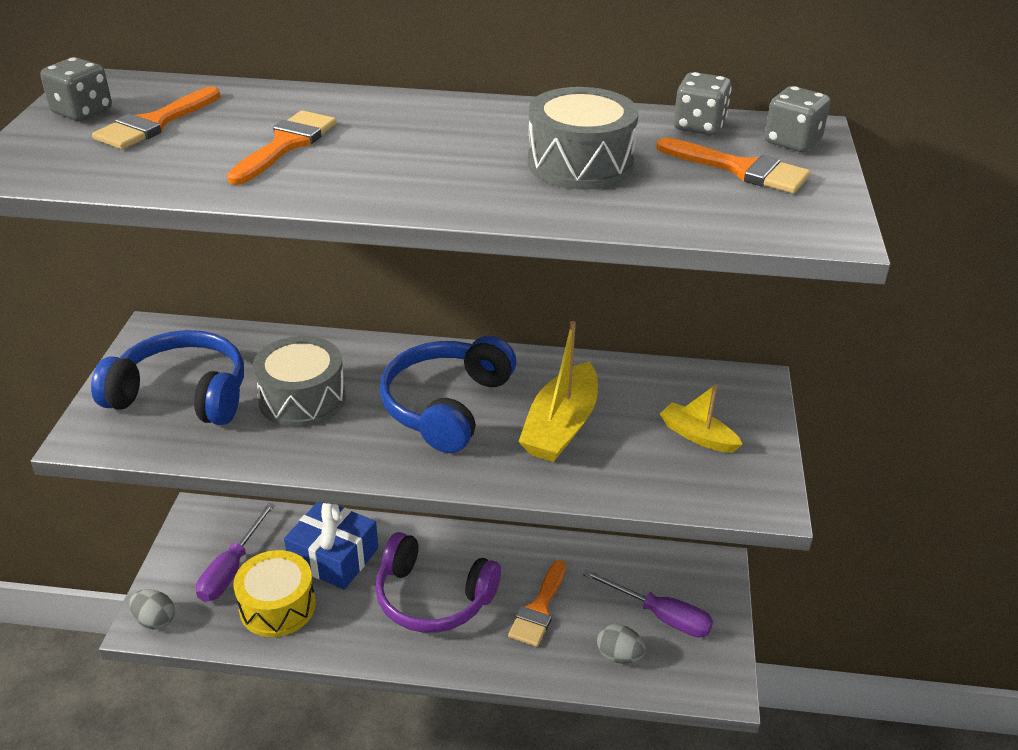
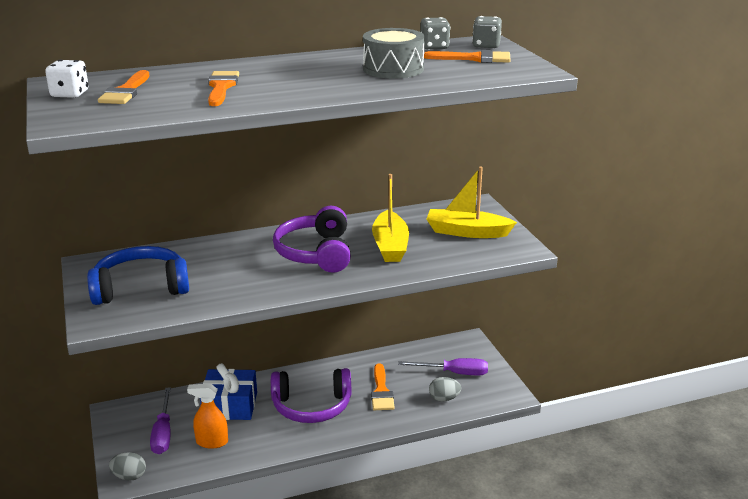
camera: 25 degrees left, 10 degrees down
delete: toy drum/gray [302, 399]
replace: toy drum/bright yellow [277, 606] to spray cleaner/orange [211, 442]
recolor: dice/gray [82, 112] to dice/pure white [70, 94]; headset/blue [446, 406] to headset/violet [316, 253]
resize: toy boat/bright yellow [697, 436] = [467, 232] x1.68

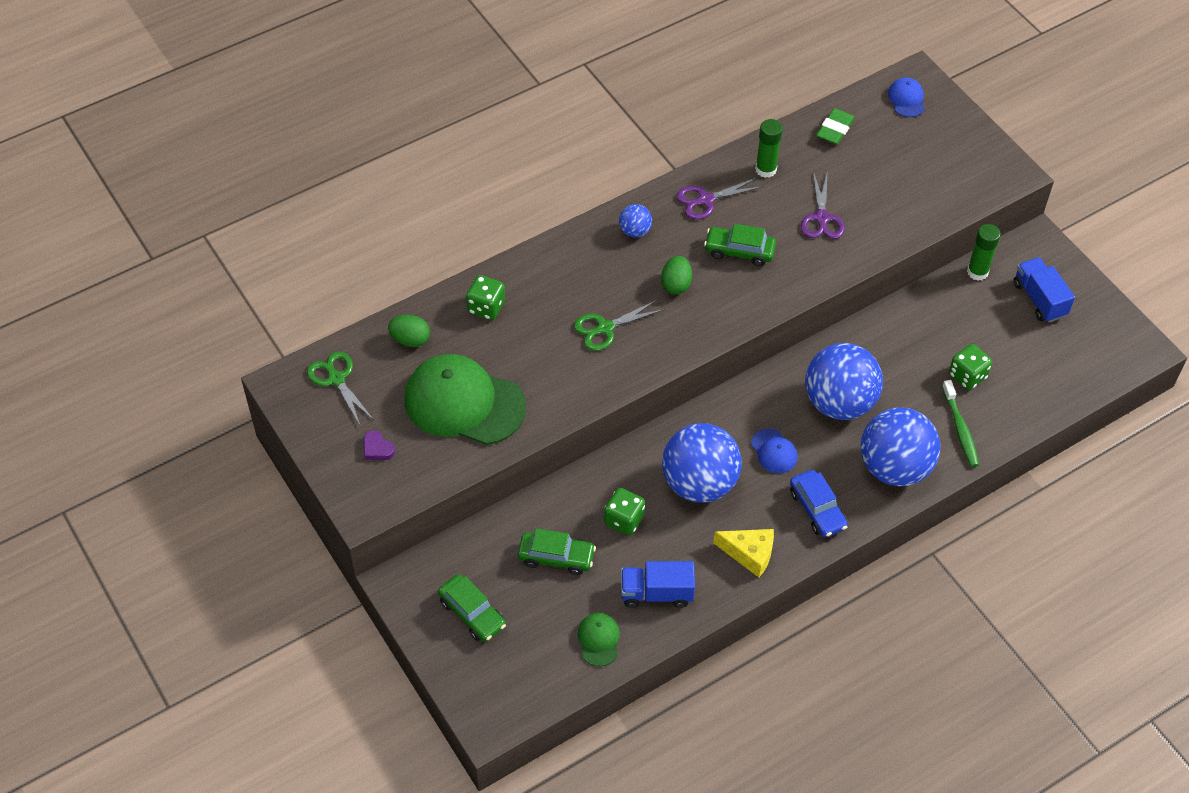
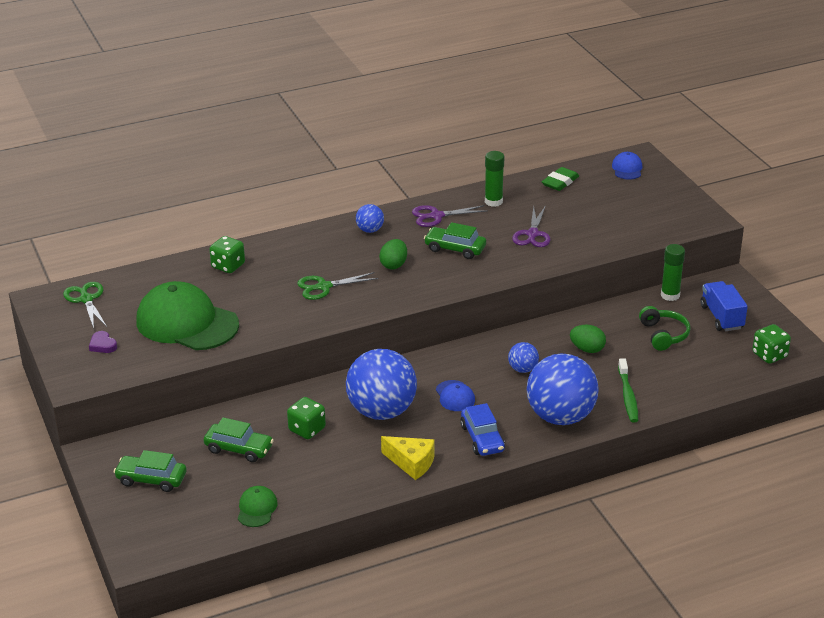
camera: 10 degrees right, 20 degrees down
delete: toy truck/blue [656, 593]
insert: headset/green [663, 335]
move: egg/green [410, 340] to [587, 349]; dice/green [967, 376] to [769, 355]
rotate: car/green [472, 613] = [151, 479] 135 degrees clockwise
resize: play ball/blue [839, 402] = [523, 369] x0.45

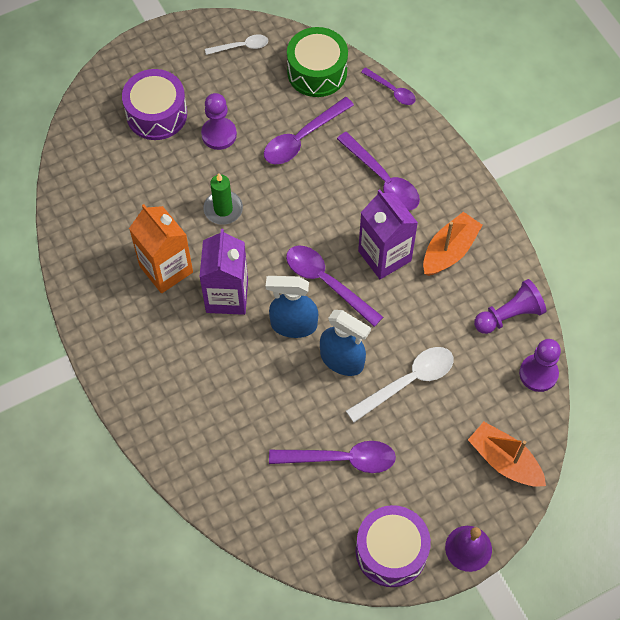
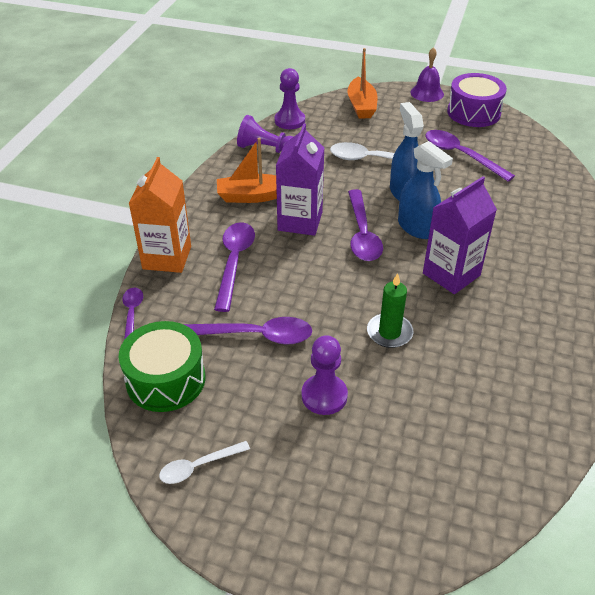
camera: 135 degrees left, 20 degrees down
delete: toy drum/violet [156, 114]
move: carton/orange [166, 269] to [167, 257]
rotate: tablespoon/pure white [241, 47] = [198, 466] 60 degrees counterclockwise

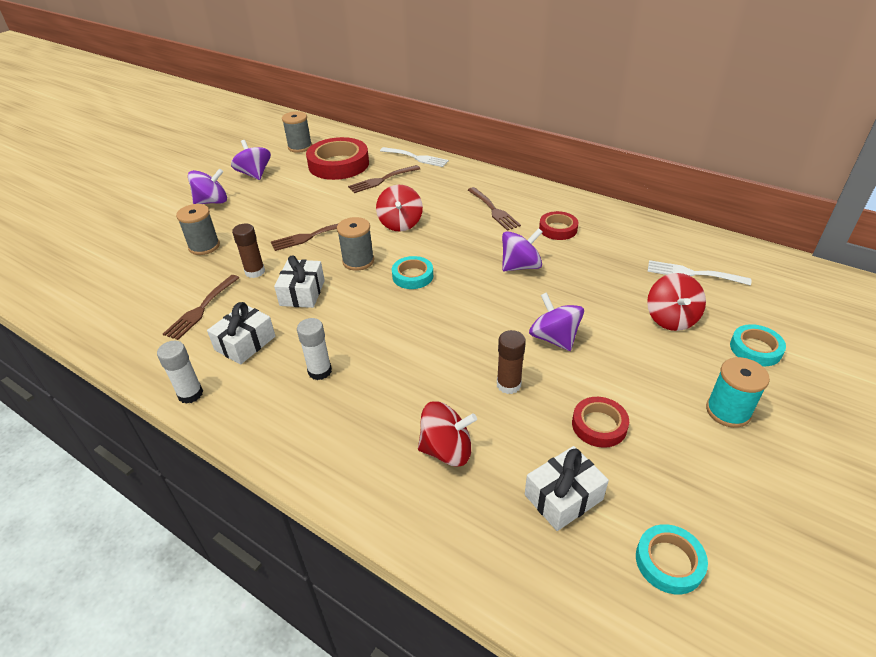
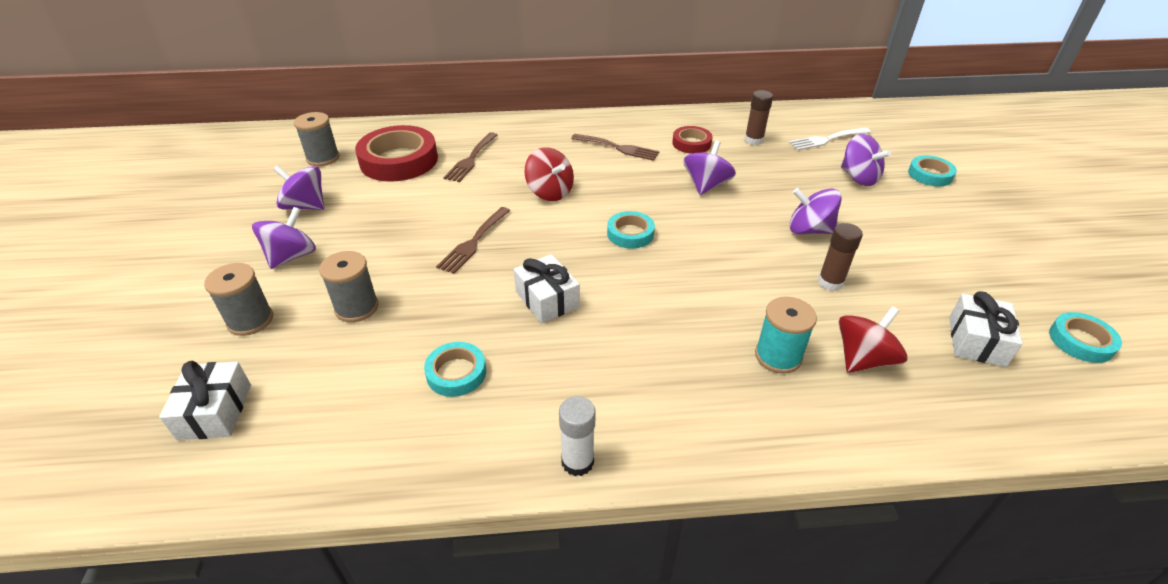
camera: 40 degrees left, 0 degrees up
delete: glue stick/pure white [320, 371]; fork/pure white [416, 158]; sticky tape/red [599, 425]
move: wrapped gift/pure white [245, 343] to [215, 411]; glue stick/russet [255, 272] to [753, 140]; reel of thread/gray [358, 261] to [250, 320]; reel of thread/aqua [728, 411] to [778, 356]
replace: fork/russet [201, 309] to sticky tape/aqua [456, 373]
recolor: whirligig/red [671, 319] to whirligig/violet [858, 178]

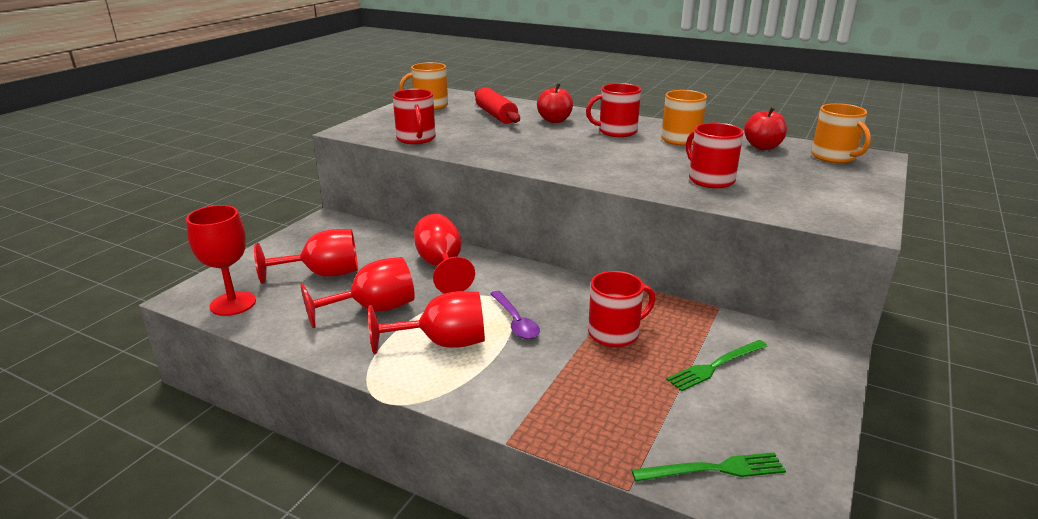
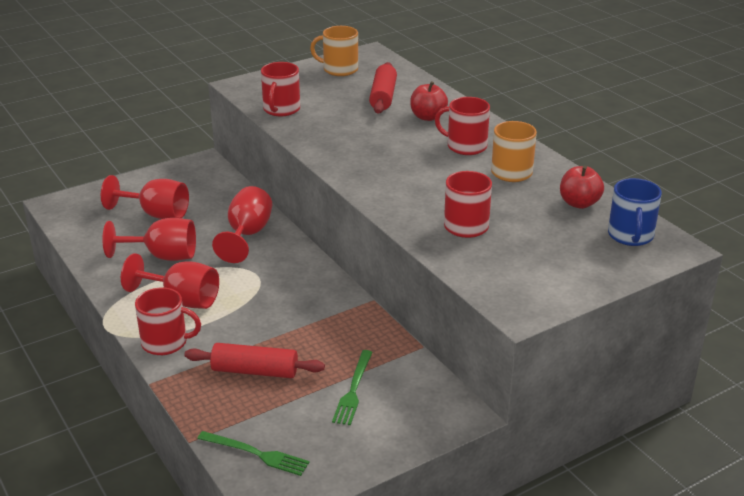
camera: 30 degrees right, 5 degrees up
delete: chalice/red [233, 303]; tablespoon/violet [515, 321]
insert: rolling pin/red [255, 371]
move: tea mug/red [615, 333] to [165, 342]
recolor: tea mug/orange [834, 157] to tea mug/blue [630, 235]
rotate: fork/green [716, 366] = [353, 390] 75 degrees counterclockwise

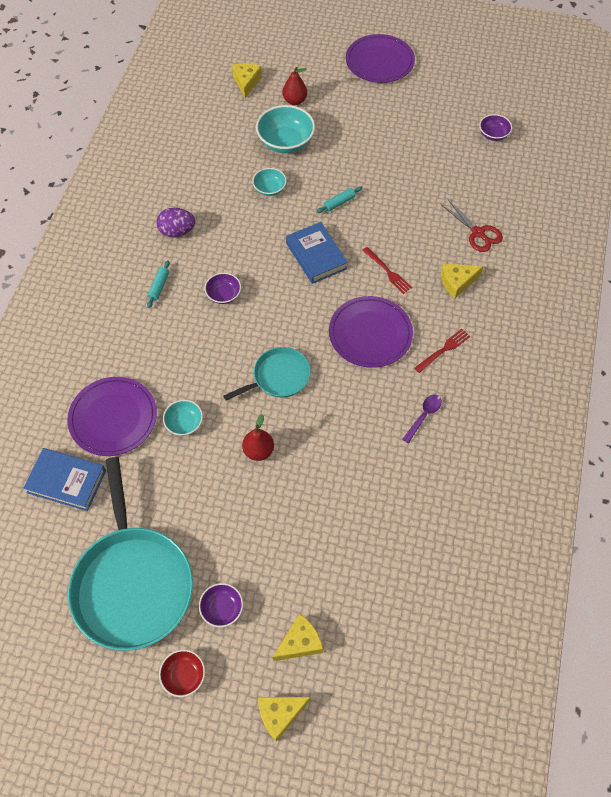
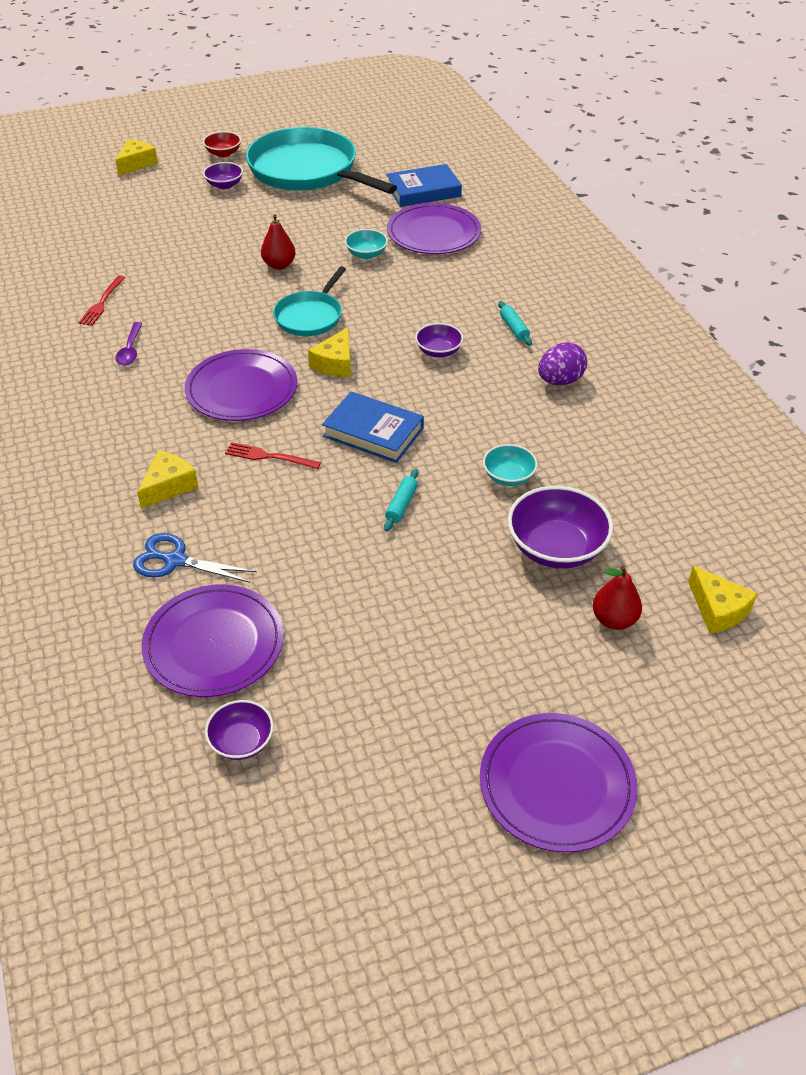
camera: 145 degrees right, 15 degrees down
insert: flat dish/violet [214, 644]
move: piece of cheese/bright yellow [300, 642] to [335, 363]; fork/red [444, 349] to [102, 303]
recolor: bowl/aqua [285, 142] to bowl/violet [556, 548]; scissors/red [478, 233] to scissors/blue [175, 560]

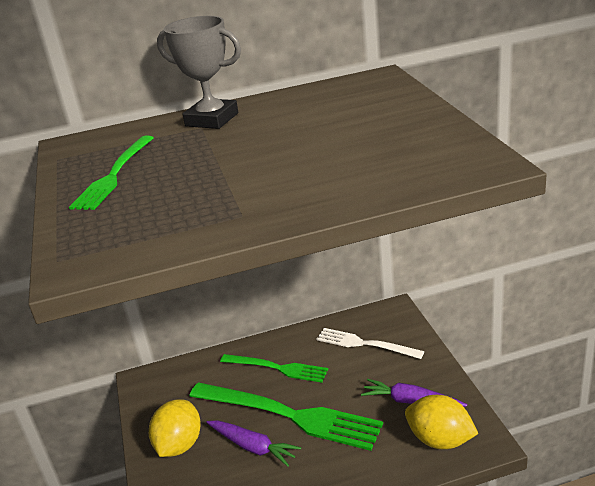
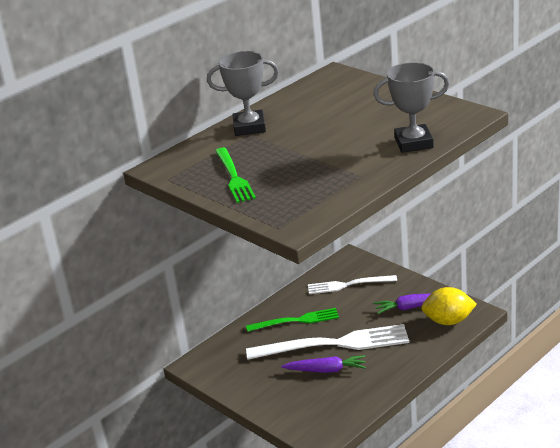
camera: 30 degrees left, 0 degrees up
delete: citrus fruit/bright yellow [179, 445]
insert: prize cup/gray [413, 143]
recolor: fork/green [289, 415] to fork/pure white [334, 344]

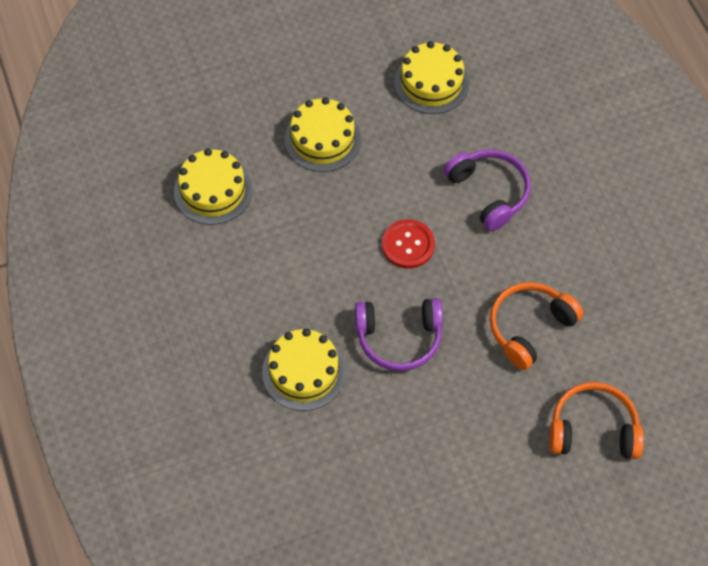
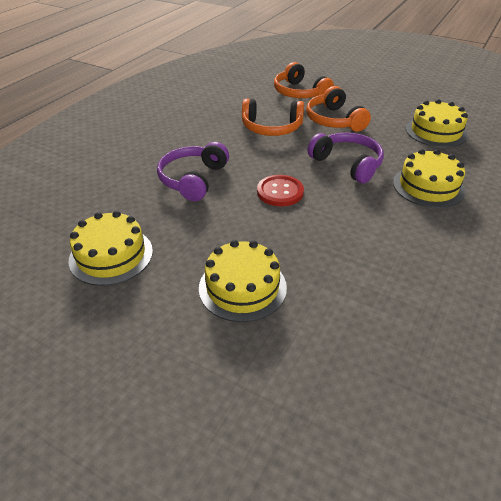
camera: 130 degrees left, 20 degrees down
insert: headset/orange [334, 120]
move: cake/bright yellow [213, 190] to [436, 132]

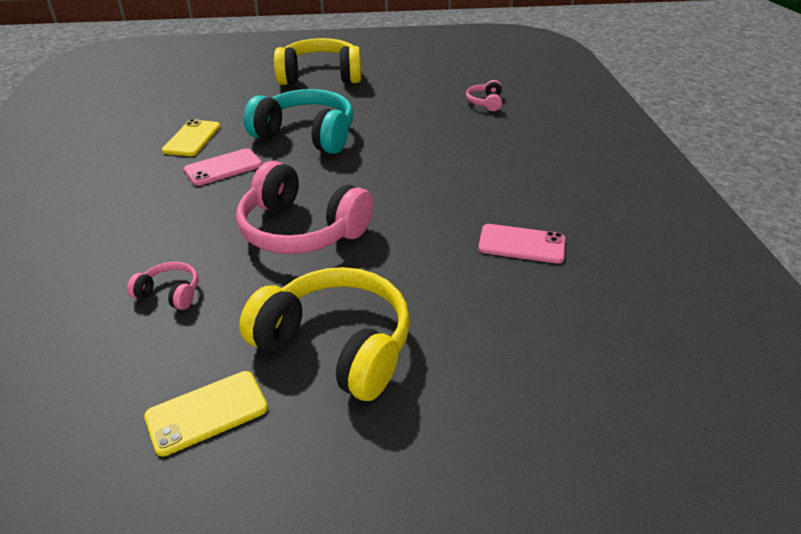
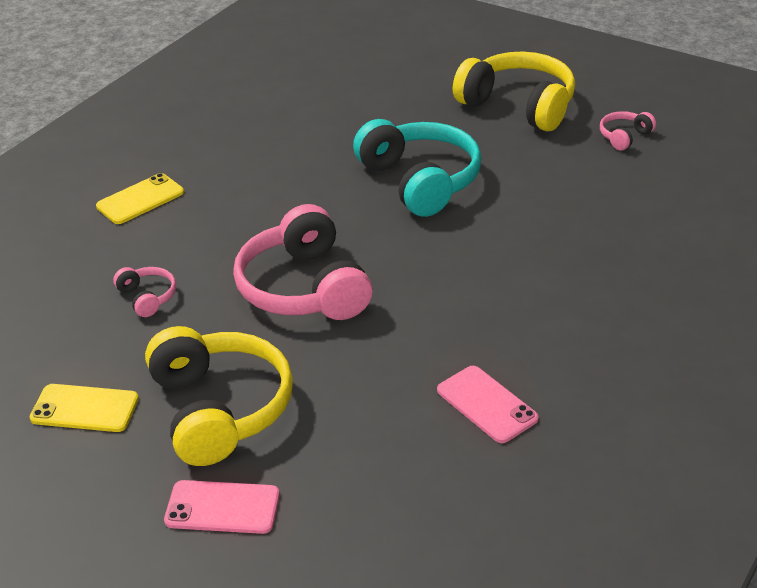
camera: 40 degrees right, 0 degrees up
move: mobile phone/bright yellow [192, 138] to [140, 199]; mobile phone/rose-pink [223, 167] to [222, 508]; headset/rose-pink [485, 102] to [624, 137]

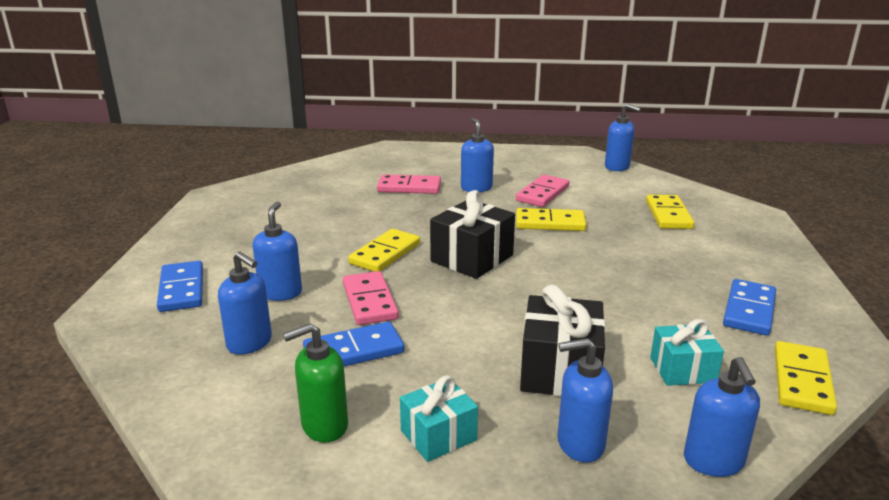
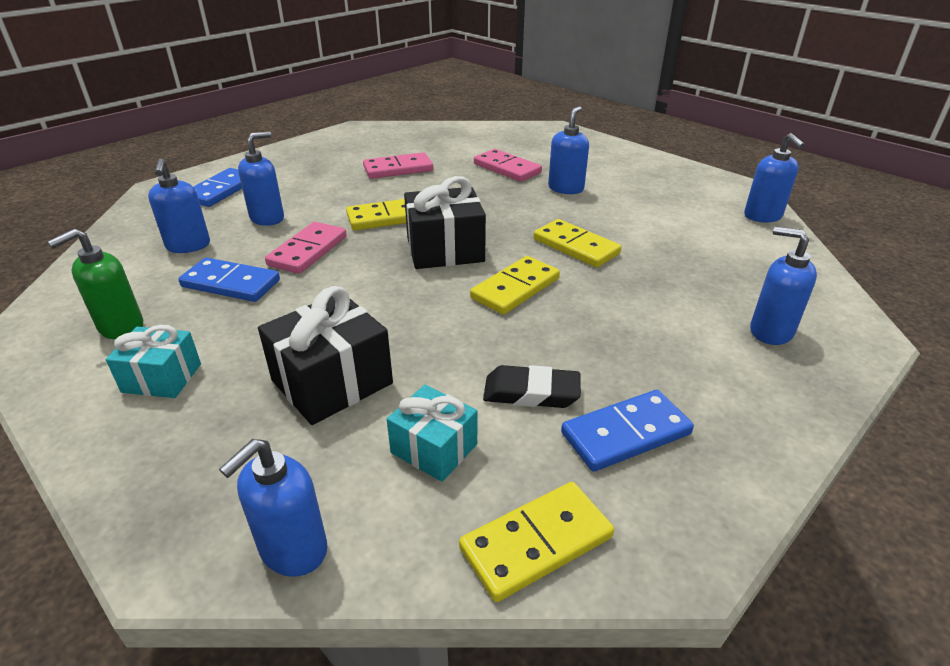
camera: 40 degrees right, 10 degrees up
insert: gum eraser/jet-black [531, 392]
move: domino tile/rose-pink [542, 194] to [398, 169]; soap pump/blue [580, 444] to [770, 331]; domino tile/bright yellow [668, 215] to [515, 288]
rotate: soap pump/green [324, 426] = [121, 327] 60 degrees counterclockwise

